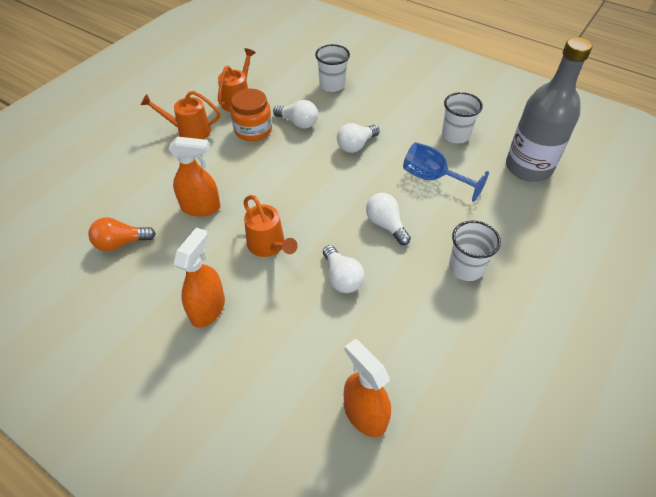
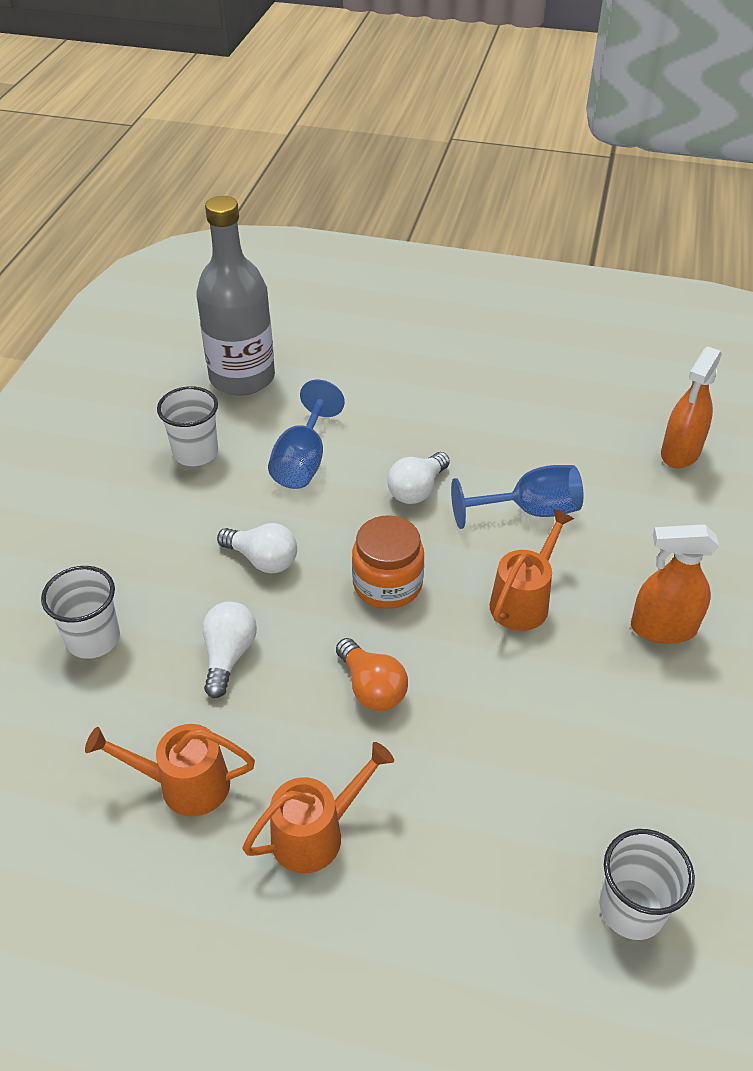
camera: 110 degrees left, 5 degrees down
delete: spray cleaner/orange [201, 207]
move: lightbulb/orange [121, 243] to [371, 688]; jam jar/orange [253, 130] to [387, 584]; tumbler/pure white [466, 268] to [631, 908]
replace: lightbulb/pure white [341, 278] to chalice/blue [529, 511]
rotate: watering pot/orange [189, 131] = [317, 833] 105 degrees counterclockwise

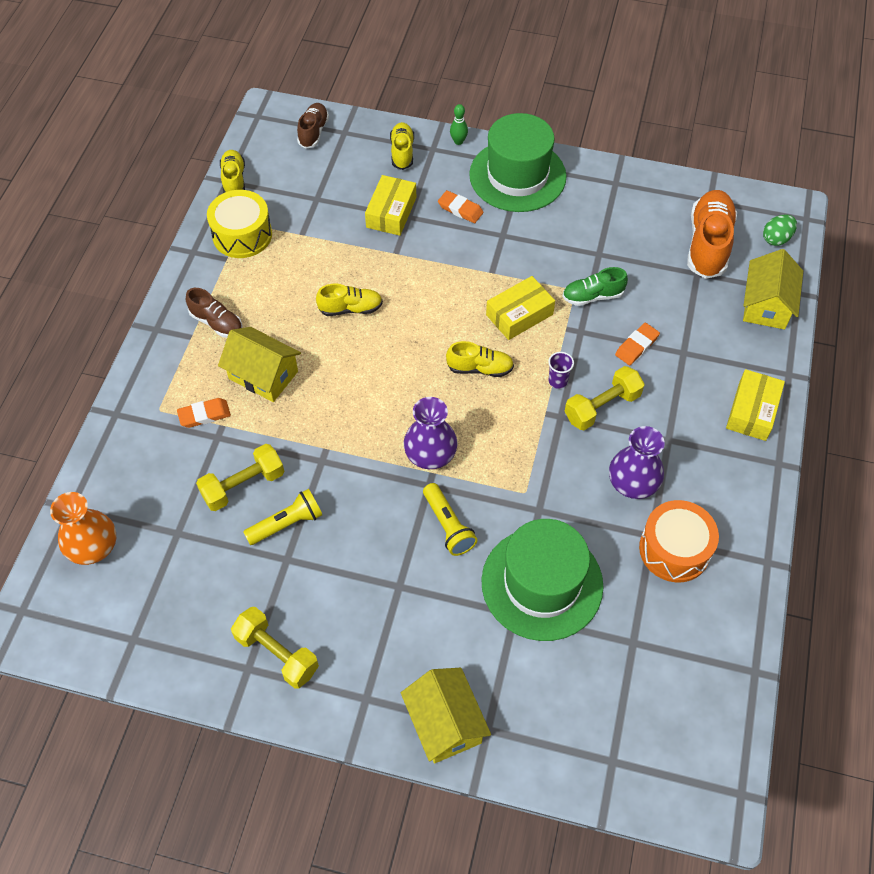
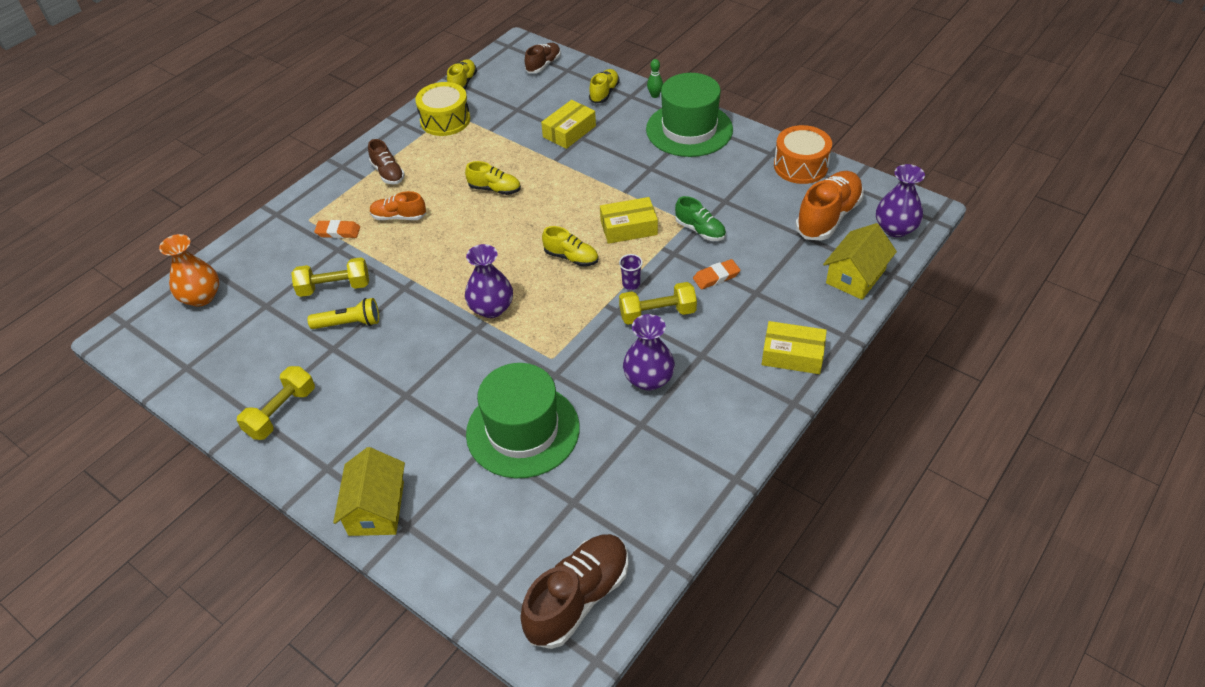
camera: 25 degrees right, 10 degrees down
delete: flashlight/bright yellow [448, 526]; gum eraser/orange [460, 209]
insert: lace-up shoe/russet [578, 598]
move: toy drum/orange [674, 549] to [800, 166]
replace: cottage/bright yellow [263, 375] to lace-up shoe/orange [399, 217]; egg/green [776, 239] to tall vase/violet [895, 228]
rotate: dumbbell/bright yellow [277, 654] = [281, 412] 60 degrees clockwise; lace-up shoe/green [592, 296] = [700, 230] 150 degrees counterclockwise; box/bright yellow [752, 411] = [792, 355] 60 degrees clockwise

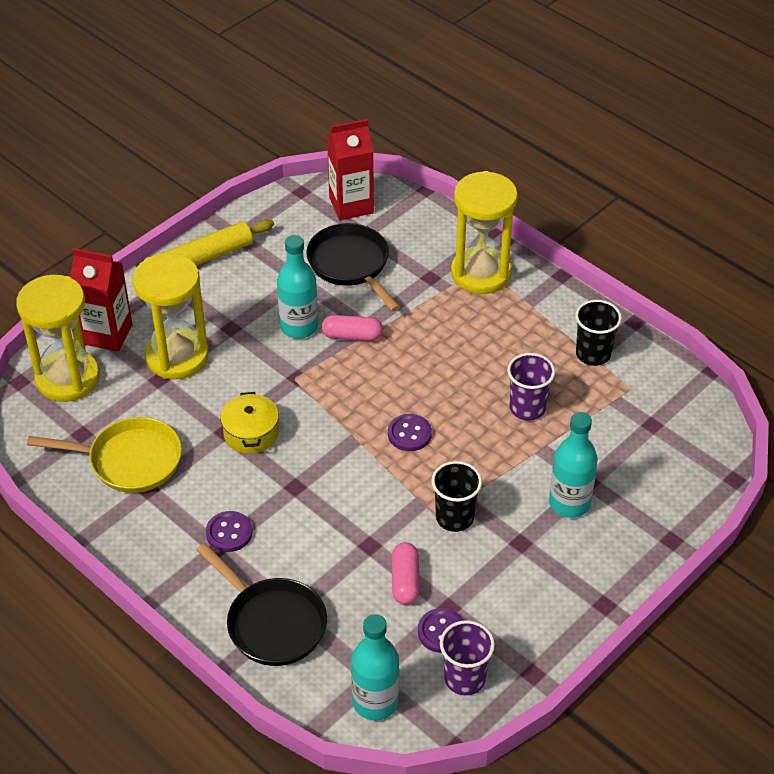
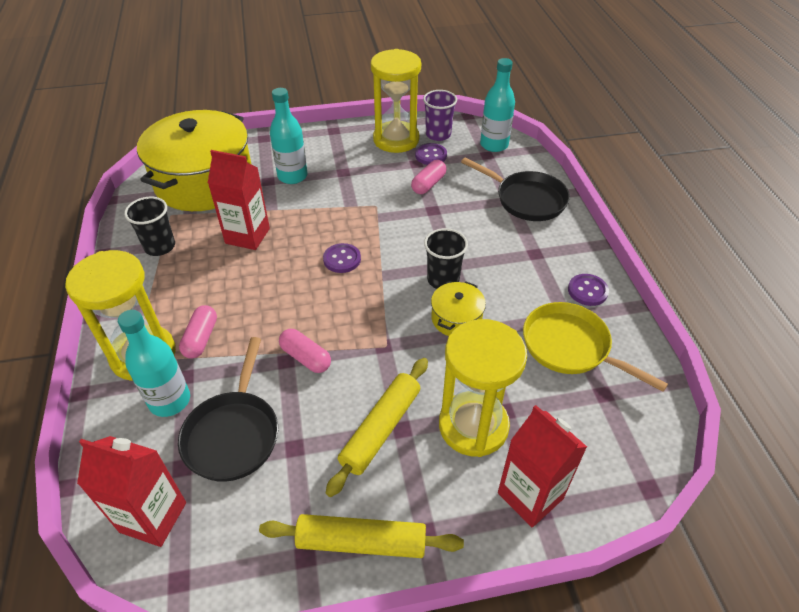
camera: 145 degrees left, 0 degrees up
insert: pot/bright yellow [204, 181]; pill/rose-pink [201, 338]; rolling pin/bright yellow [381, 429]
move: sand timer/bright yellow [68, 378] to [396, 139]; sewing button/violet [229, 533] to [587, 291]; bottle/aqua [299, 327] to [170, 401]; tumbler/jet-black [454, 517] to [443, 279]
replace: tumbler/violet [527, 408] to carton/red [247, 236]
rotate: frying pan/jet-black [272, 623] = [526, 199] 135 degrees clockwise

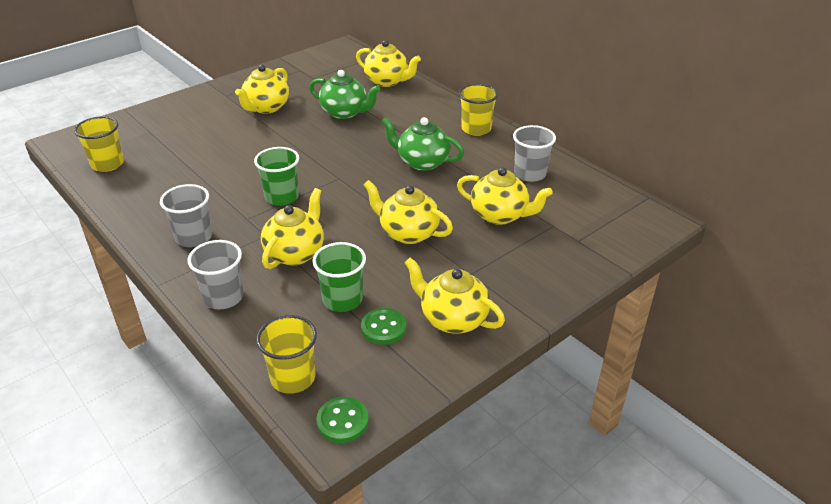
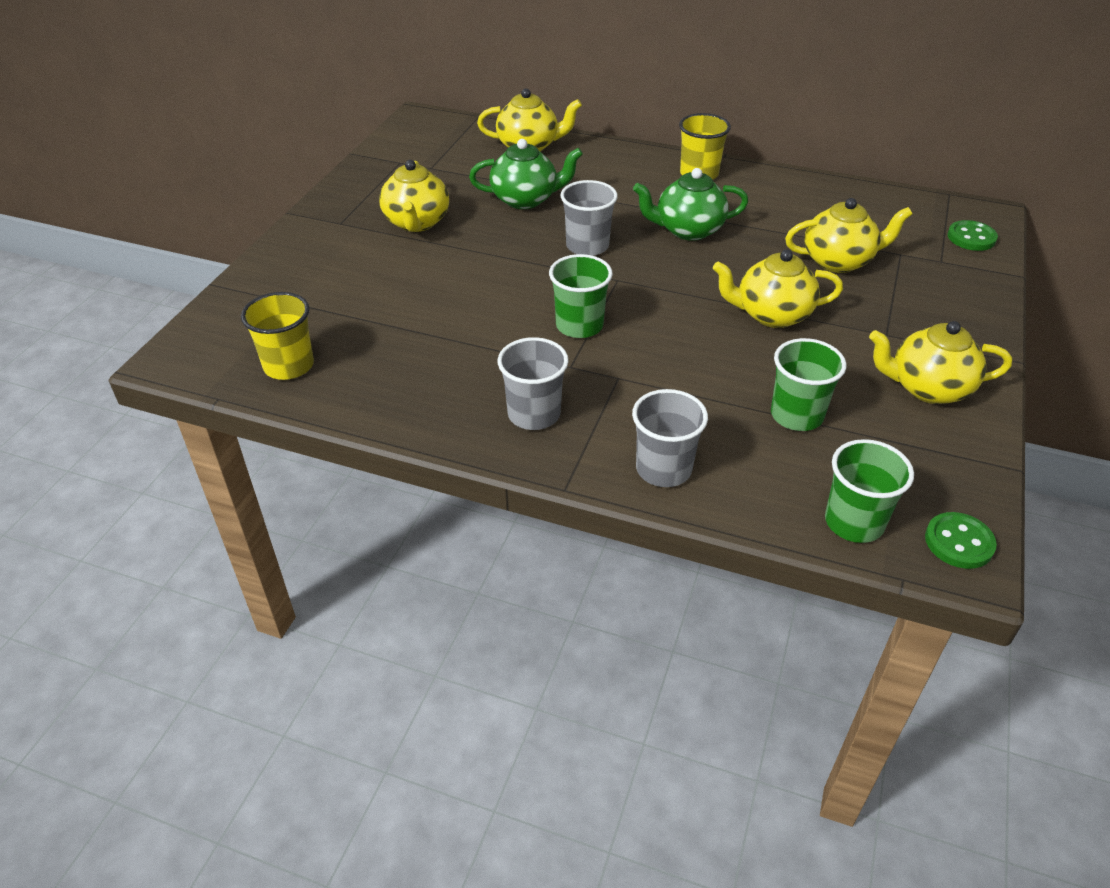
camera: 30 degrees left, 5 degrees up
delete: china teapot/bright yellow [295, 253]
move: sewing button/green [383, 328] to [971, 238]; tumbler/gray [530, 174] to [587, 246]
recolor: tumbler/bright yellow [293, 378] to tumbler/green [854, 522]

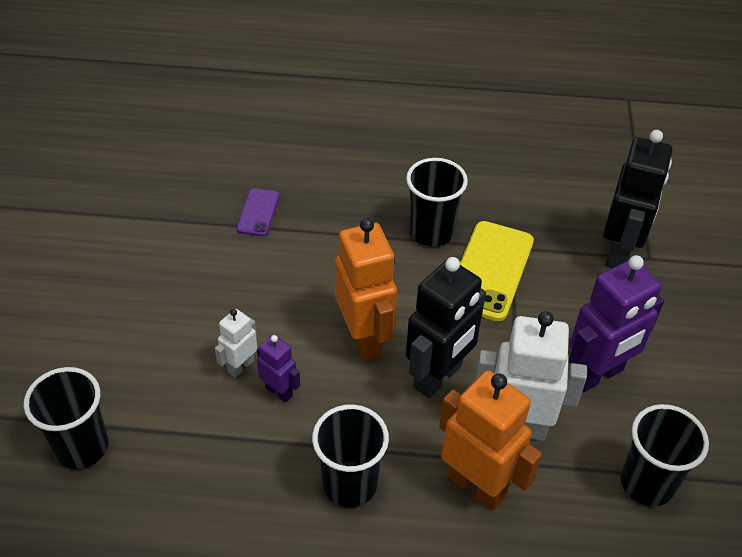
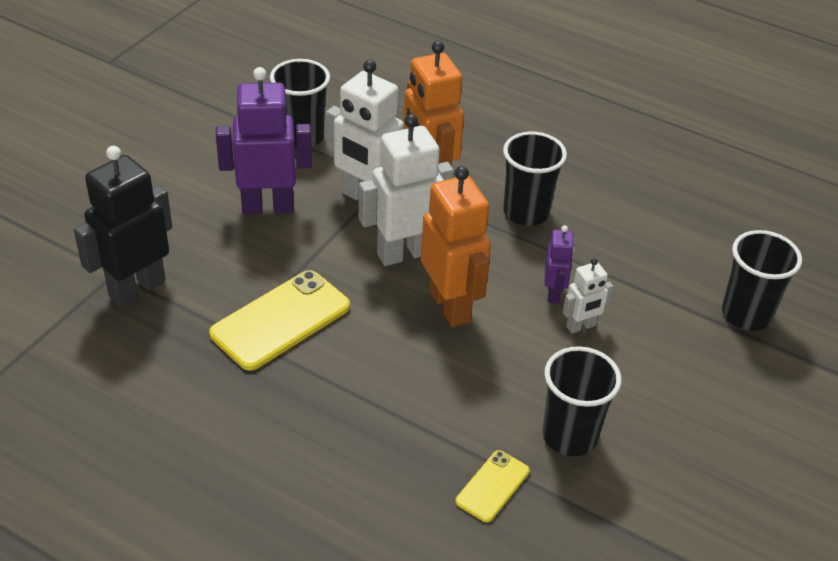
camera: 155 degrees left, 5 degrees down
move: tumbler/jet-black [431, 232] to [570, 436]
recolor: mobile phone/violet [258, 212] to mobile phone/bright yellow [492, 486]; robot/jet-black [438, 377] to robot/pure white [404, 253]
rotate: robot/violet [279, 391] = [553, 293] 150 degrees counterclockwise; robot/orange [364, 339] = [450, 306] 150 degrees clockwise

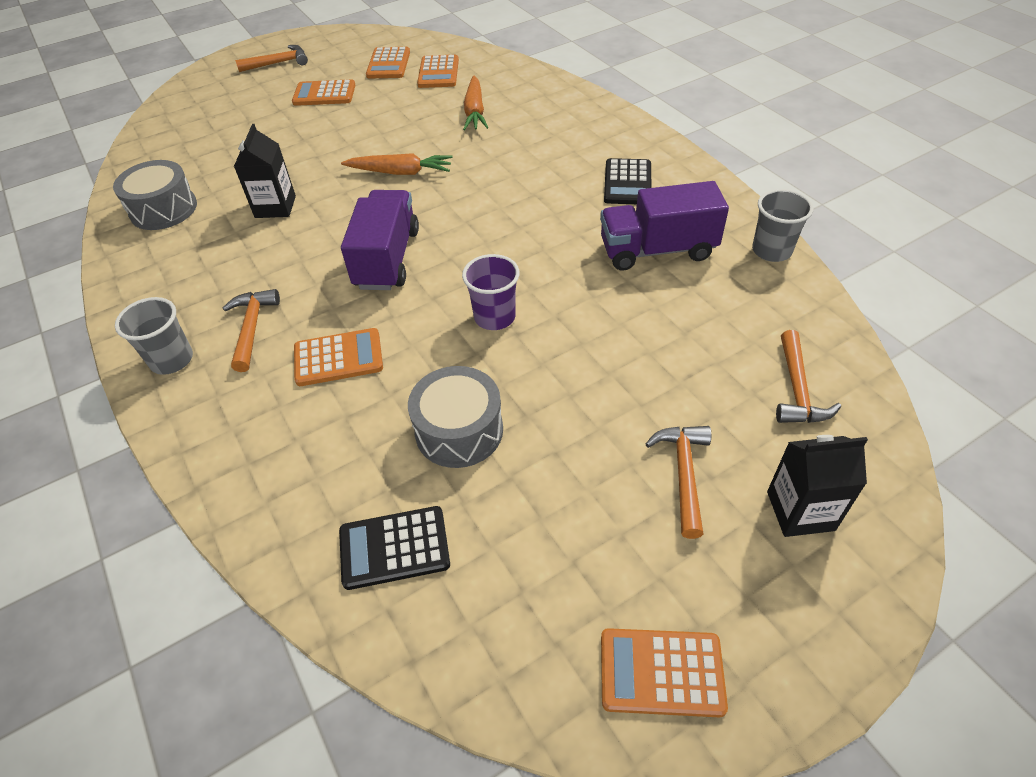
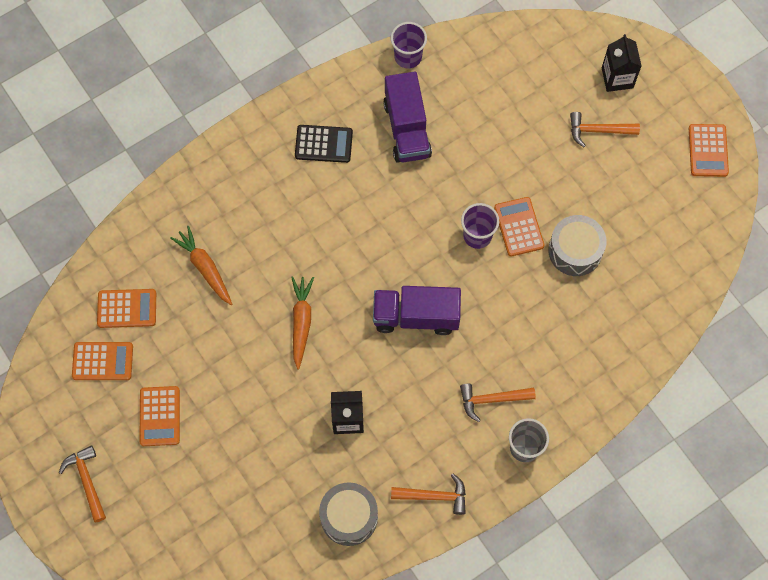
camera: 95 degrees left, 20 degrees up
delete: adding machine/jet-black [394, 548]
move: adding machine/orange [338, 358] to [519, 227]; hammer/orange [797, 390] to [434, 496]
recolor: tumbler/gray [771, 251] to tumbler/violet [408, 57]
rotate: root vegetable/orange [475, 111] = [205, 268] 120 degrees counterclockwise

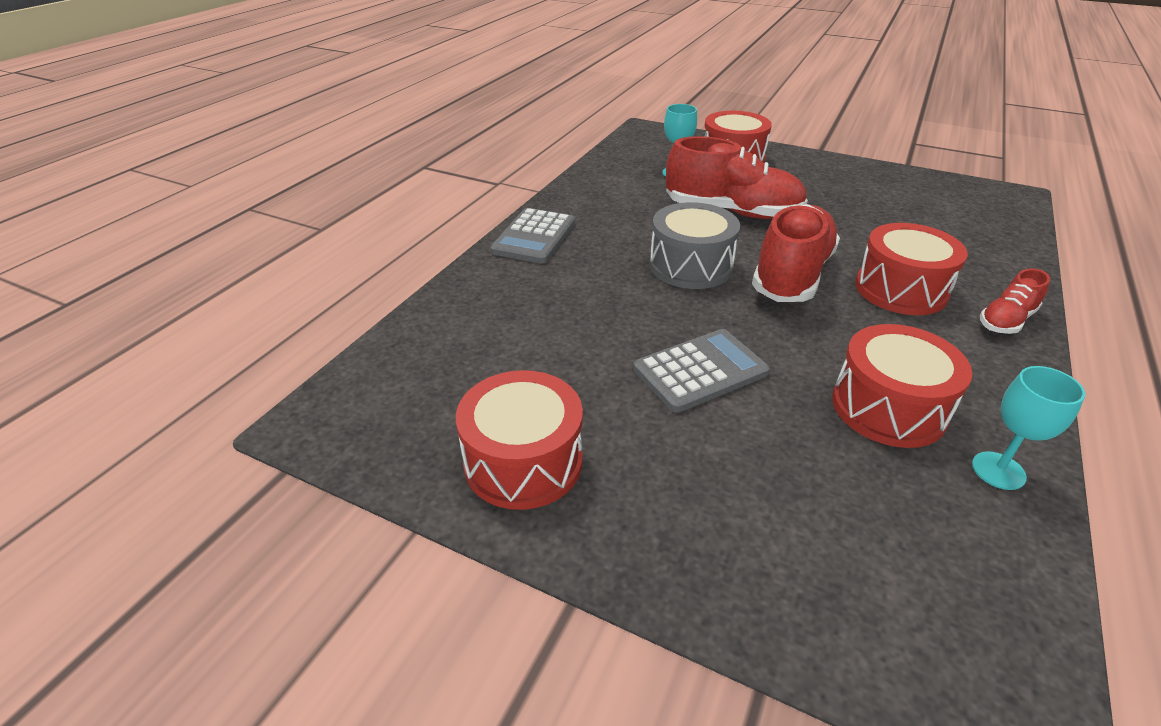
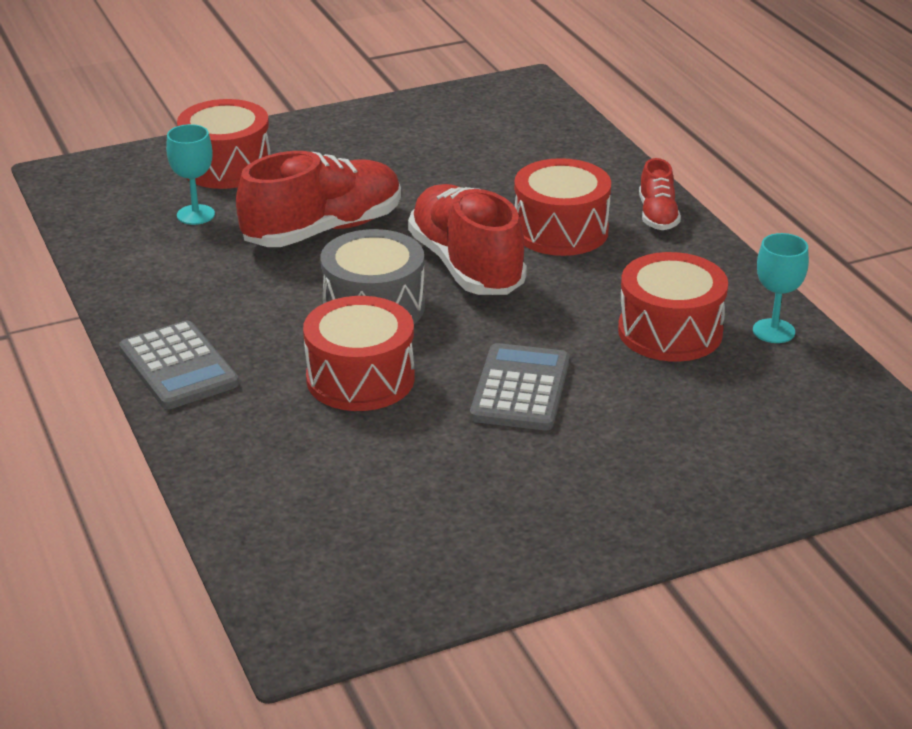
camera: 50 degrees left, 5 degrees down
move: toy drum/red [523, 461] to [360, 378]

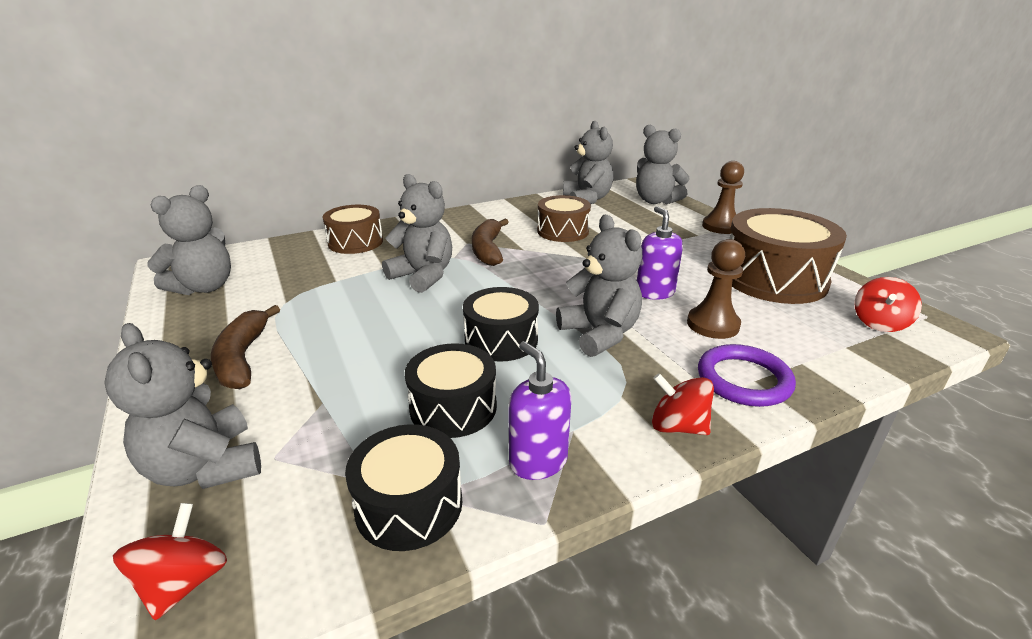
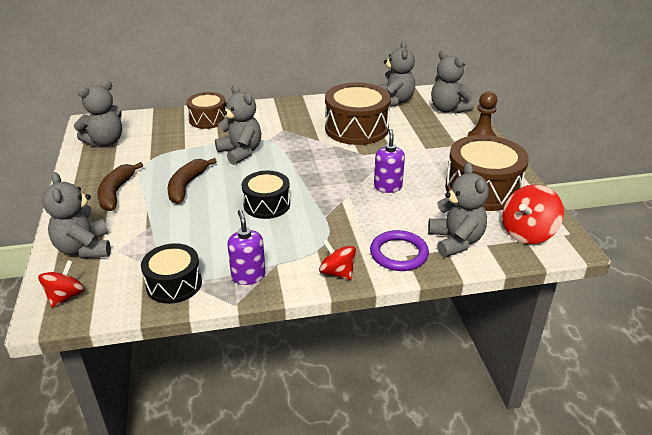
camera: 15 degrees right, 5 degrees up
delete: toy drum/jet-black [453, 407]; chess pawn/russet [713, 324]
move: toy banana/russet [488, 250] to [187, 186]; stuffed bear/gray [599, 334] to [455, 241]
resize: toy drum/russet [563, 231] = [356, 128] x1.64; whirligig/red [879, 323] = [527, 233] x1.51

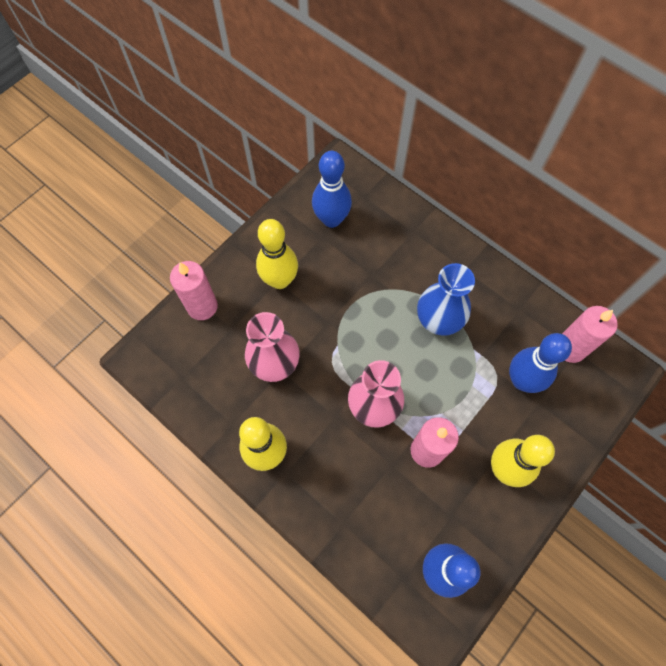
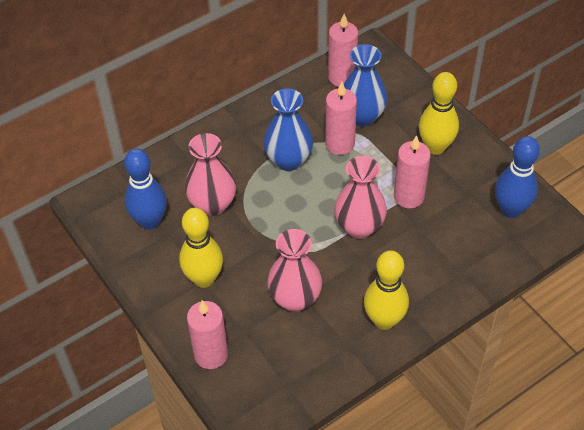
camera: 75 degrees left, 15 degrees down
insert: tall vase/rose-pink [212, 204]; candle/rose-pink [339, 144]
replace: tenpin/blue [522, 380] to tall vase/blue [362, 116]

